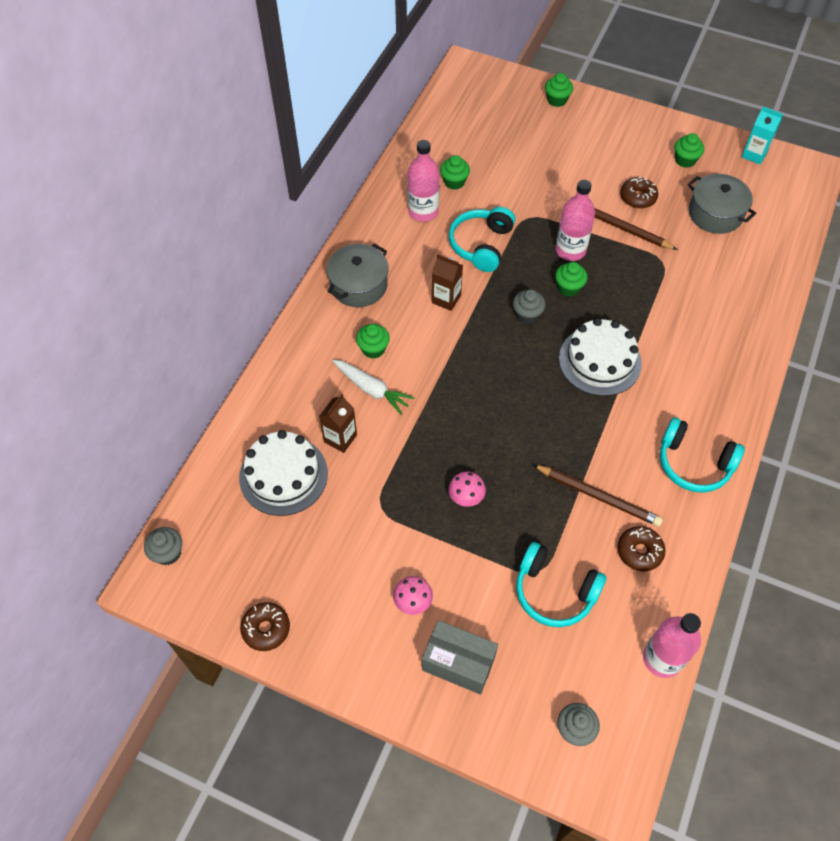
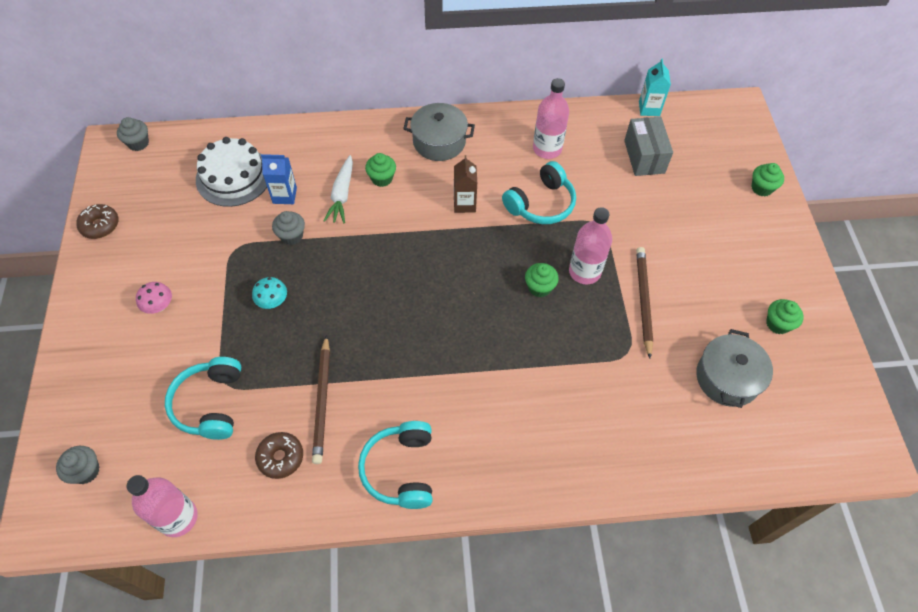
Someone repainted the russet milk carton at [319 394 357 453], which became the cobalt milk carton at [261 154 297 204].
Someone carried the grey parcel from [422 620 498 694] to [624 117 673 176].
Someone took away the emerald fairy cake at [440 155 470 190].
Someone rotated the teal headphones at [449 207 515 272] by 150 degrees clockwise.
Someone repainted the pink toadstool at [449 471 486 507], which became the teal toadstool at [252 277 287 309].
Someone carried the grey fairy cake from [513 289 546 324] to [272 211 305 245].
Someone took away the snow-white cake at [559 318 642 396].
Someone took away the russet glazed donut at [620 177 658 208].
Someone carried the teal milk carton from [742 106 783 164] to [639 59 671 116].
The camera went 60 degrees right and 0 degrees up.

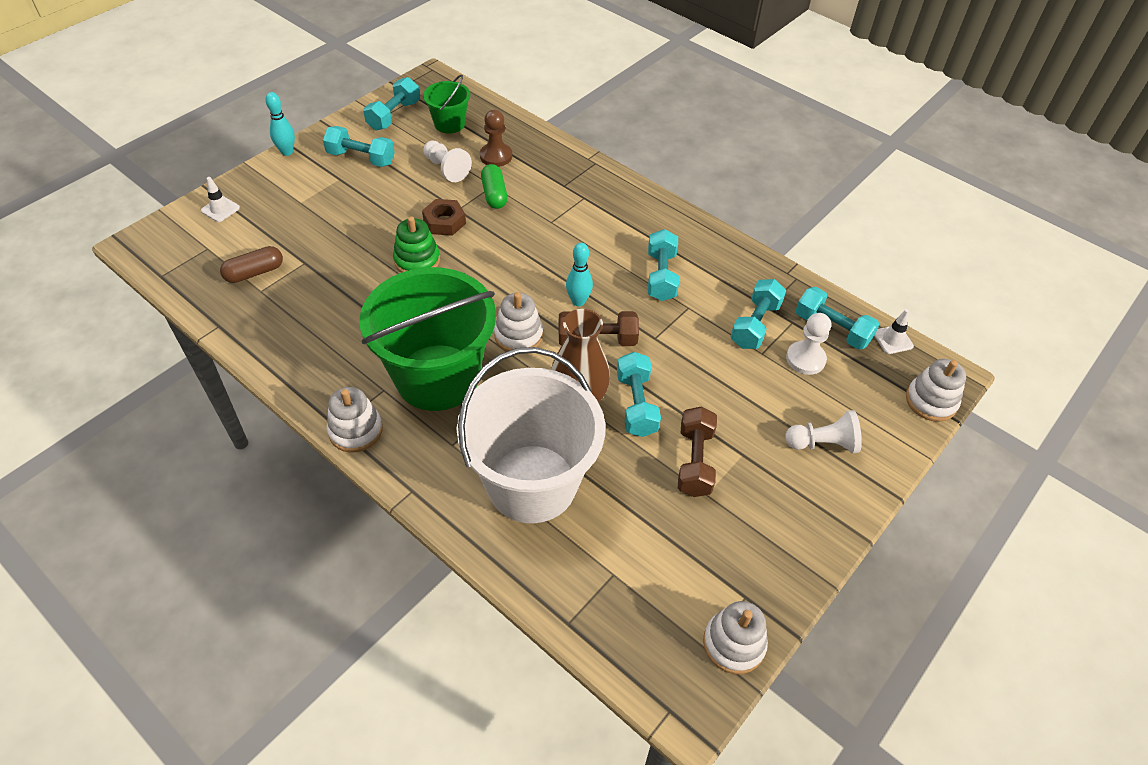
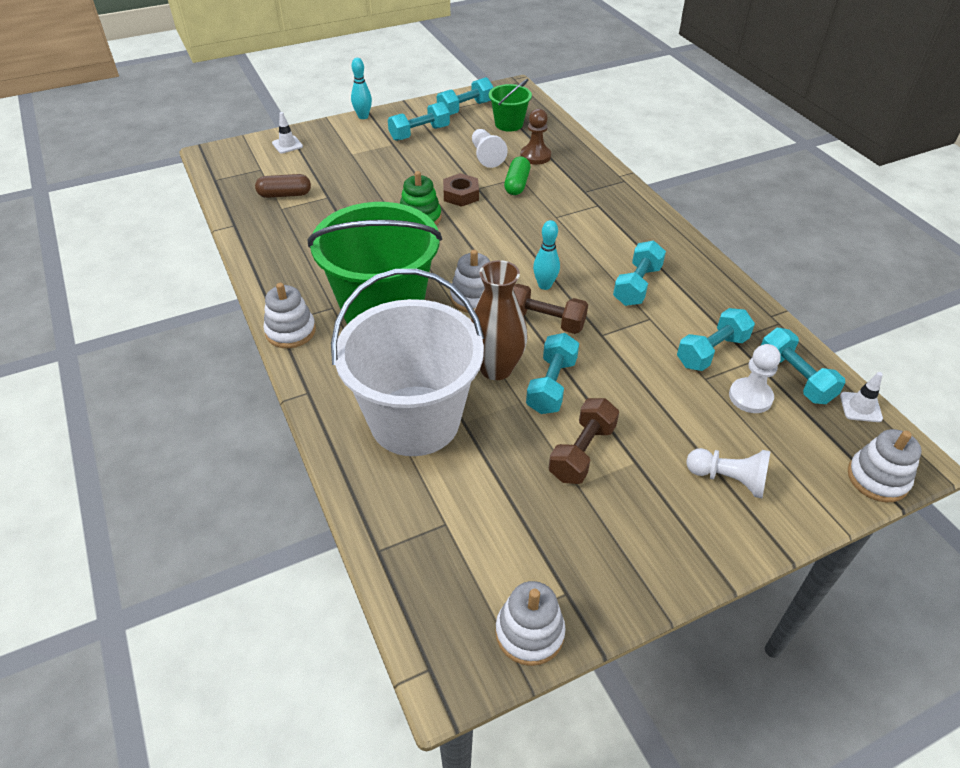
Someone rotated the teal dumbbell at [323 126 395 167] by 75 degrees counterclockwise.
The camera went 25 degrees right and 5 degrees down.

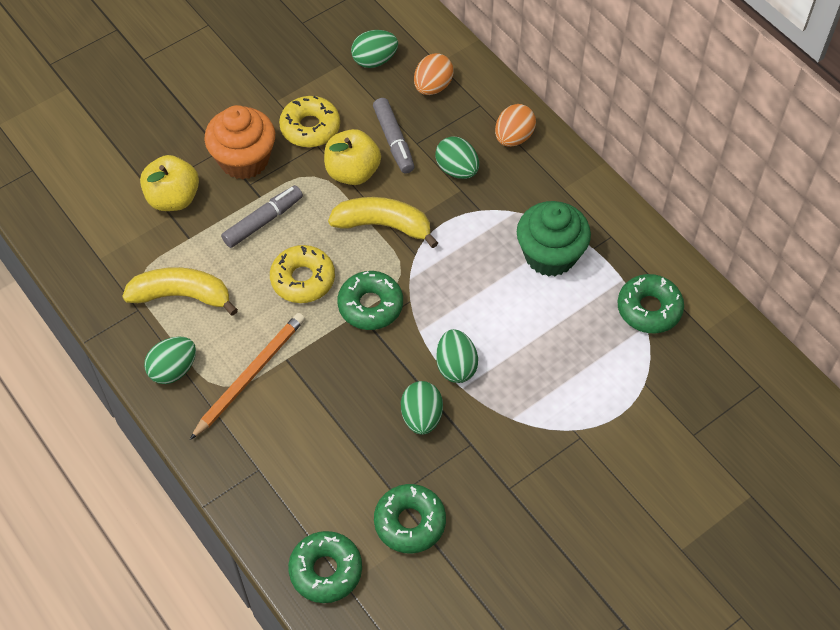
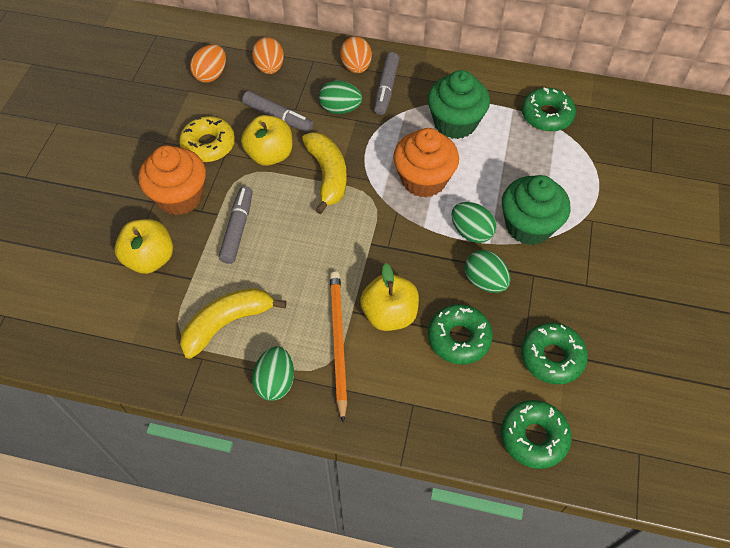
Someone took away the golden glazed donut at [270 245 335 303].
Someone rotated the golden banana at [328 197 438 248] by 105 degrees clockwise.
Someone carried the emerald glazed donut from [337 271 403 330] to [428 304 493 364].
Someone repainted the emerald egg at [351 30 398 68], which became the orange-coloured egg at [190 45 226 83].
Someone put down the golden apple fruit at [360 263 419 331].
Someone put down the grey marker at [374 52 399 115].
Someone put down the orange-coloured fairy cake at [393 128 459 198].
Someone put down the emerald fairy cake at [502 175 571 245].
The camera went 40 degrees left and 0 degrees up.

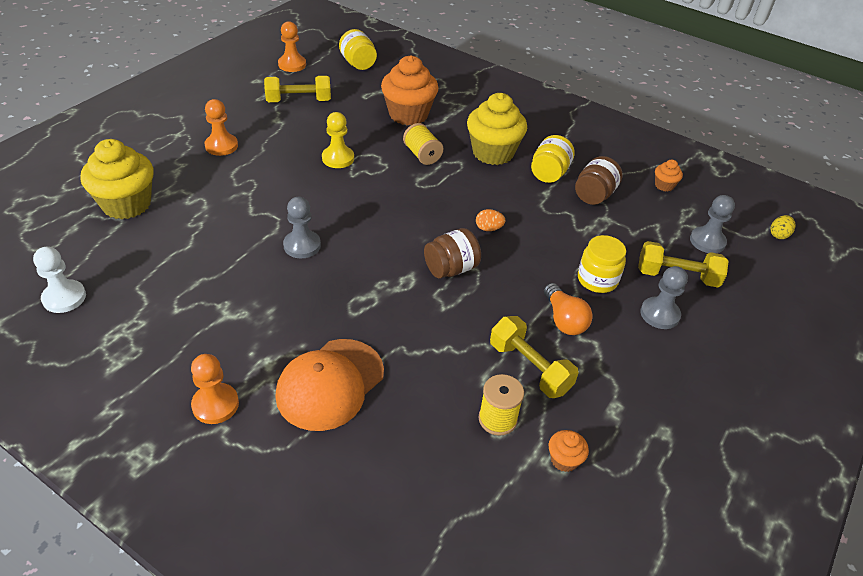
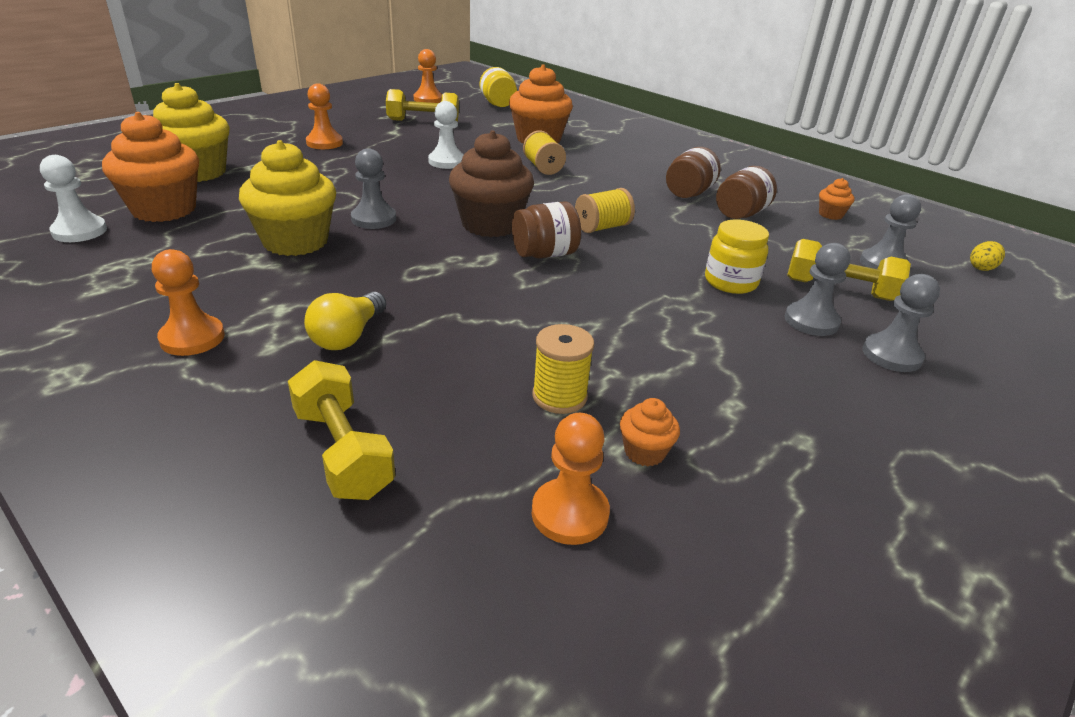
Someone swapped the orange-coloured baseball cap at [275 339 384 431] for the golden lightbulb at [304 292 386 350].
Someone repainted the golden chess pawn at [322 112 354 168], which became the snow-white chess pawn at [428 101 464 169].
Someone carried the golden fairy cake from [467 93 527 165] to [239 140 336 256].
Someone swapped the orange-coloured egg at [476 209 506 231] for the golden spool at [575 188 635 233].
Someone carried the golden dumbbell from [490 316 579 398] to [288 360 395 500].
Someone repainted the golden jar at [531 135 575 183], which became the russet jar at [666 147 721 198].
Someone took away the orange-coloured lightbulb at [544 283 593 335].
Someone put down the orange-coloured fairy cake at [102 112 199 222].
Someone put down the russet fairy cake at [449 130 534 237].
Someone put down the orange-coloured chess pawn at [532 413 610 545].
Someone put down the grey chess pawn at [862 274 940 372].
The camera went 10 degrees right and 10 degrees down.

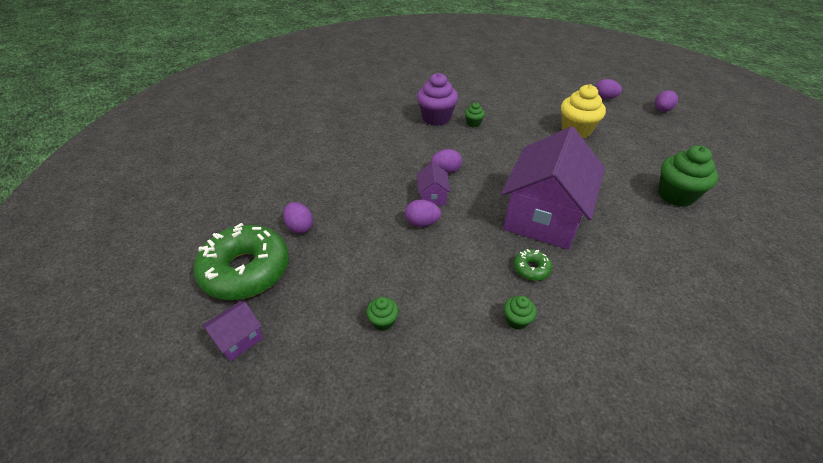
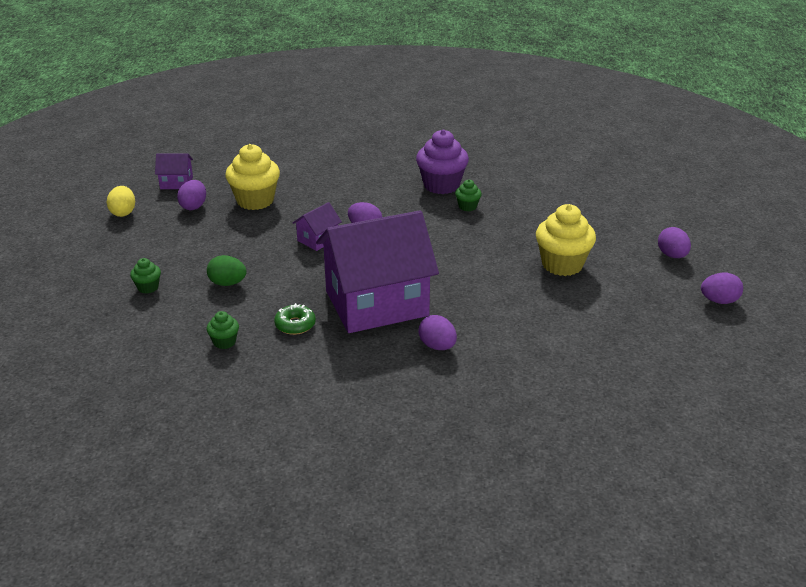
Someone swapped the emerald glazed donut at [194 223 289 300] for the golden egg at [107 186 135 217].
Someone carried the violet toy house from [202 301 263 361] to [155 153 193 189].
Someone carried the violet egg from [405 200 441 227] to [418 315 457 350].
Someone took away the emerald fairy cake at [658 146 718 207].
Someone put down the emerald egg at [207 255 247 286].
Someone put down the golden fairy cake at [225 144 280 210].
The camera went 45 degrees right and 10 degrees down.

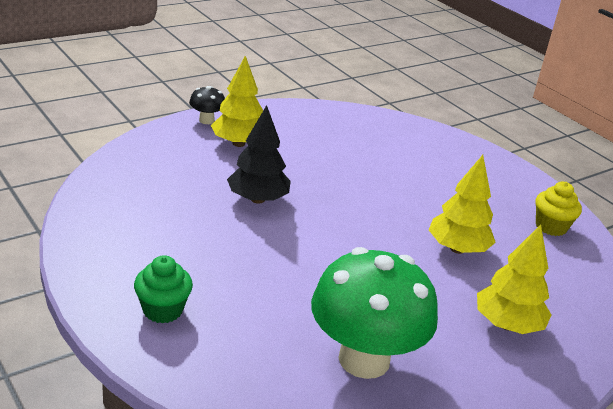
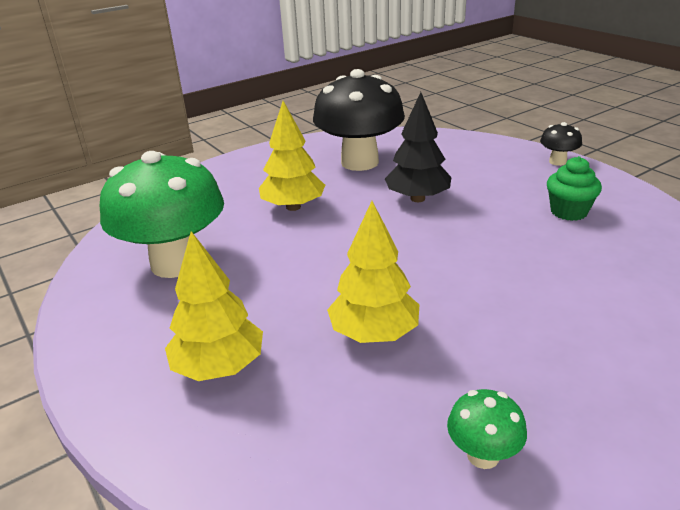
Someone carried the emerald fairy cake from [134 255 193 323] to [547 156 602 221].
Someone carried the golden toy tree from [211 56 263 147] to [259 101 325 211].
Someone swapped the golden fairy cake at [536 182 582 236] for the emerald toadstool at [447 389 527 469].
Someone put down the black toadstool at [313 69 405 171].
The camera went 95 degrees right and 0 degrees up.

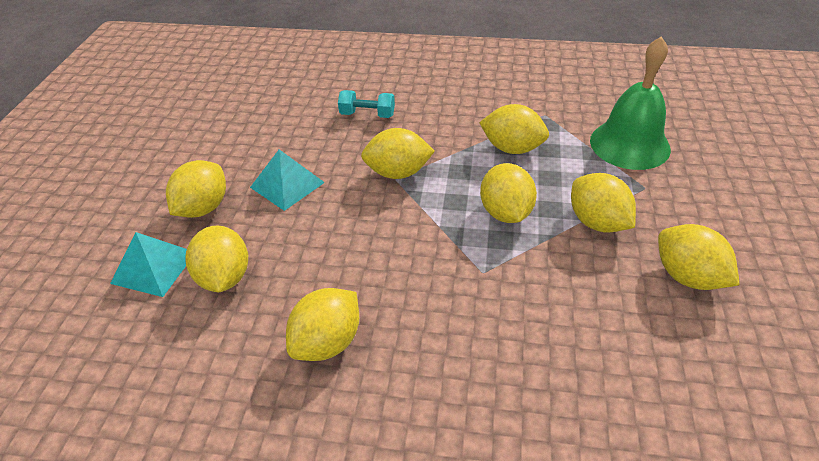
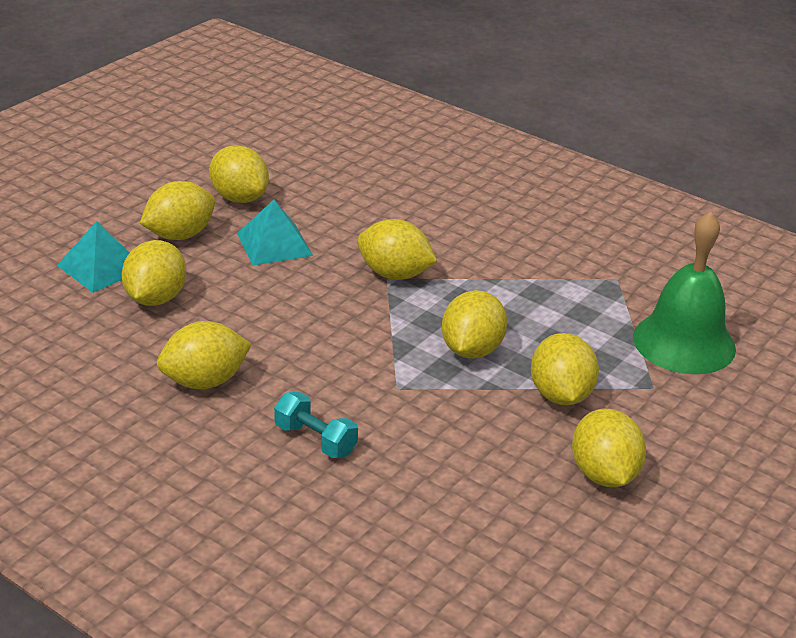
Someone carried the teal dumbbell from [338 90 395 118] to [274 392 358 458].
Someone carried the golden citrus fruit from [479 104 549 154] to [209 145 269 203].
The camera went 25 degrees right and 10 degrees down.

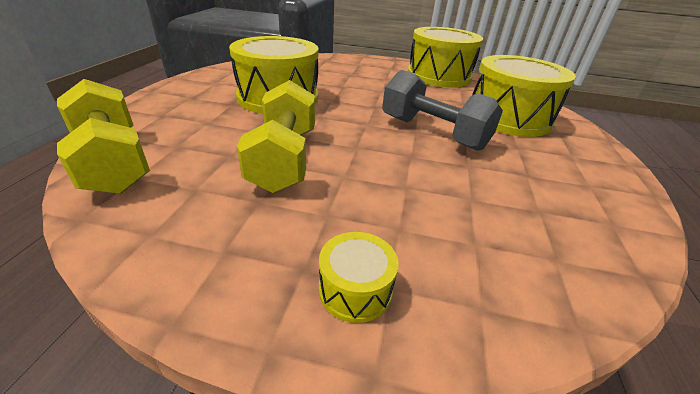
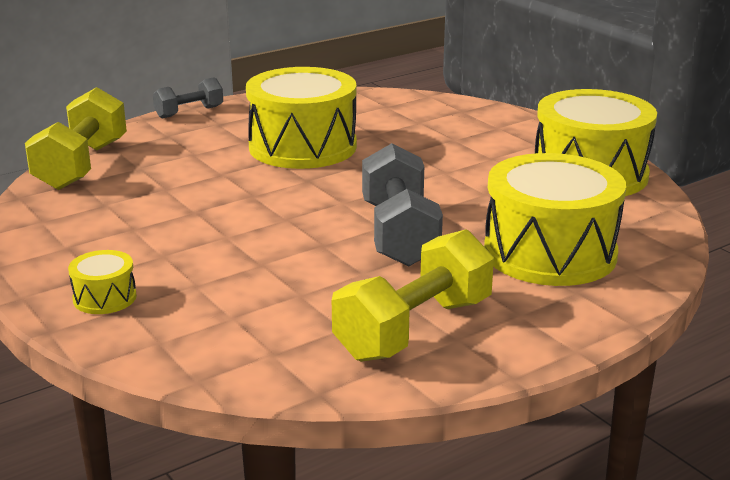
Someone carried the golden dumbbell from [237 80 315 193] to [332 229 494 362].
Someone put down the grey dumbbell at [153 77 223 119].
The camera went 45 degrees right and 10 degrees down.

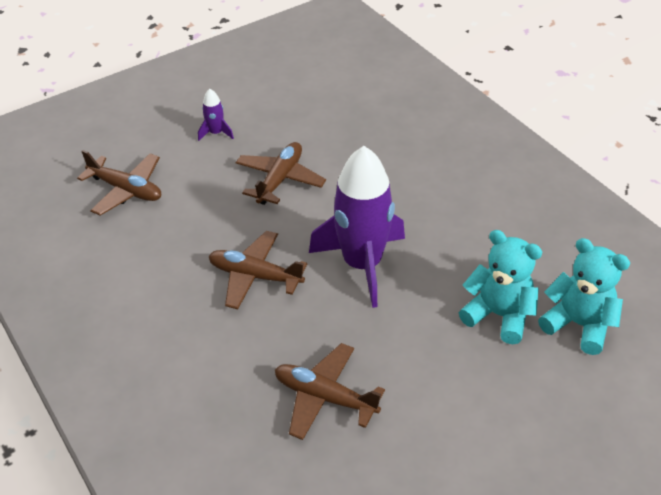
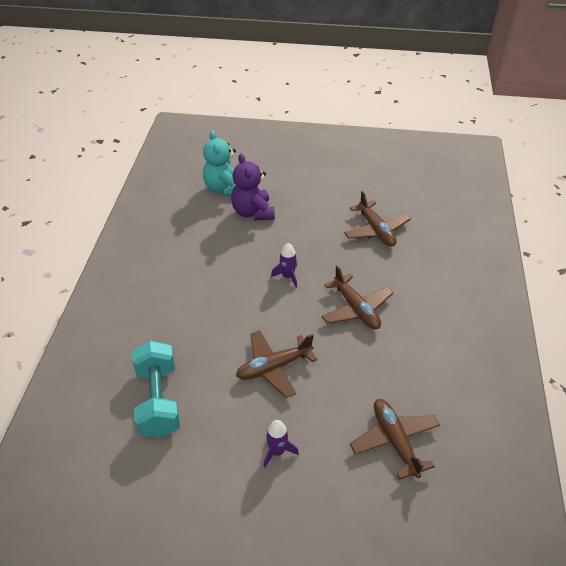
Someone scaled the violet spaceship at [309 146 405 308] by 0.41.
Someone repainted the teal teddy at [459 230 542 344], which became the violet teddy at [231 154 275 220].
Someone put down the teal dumbbell at [132 340 180 438].
The camera went 140 degrees left and 0 degrees up.

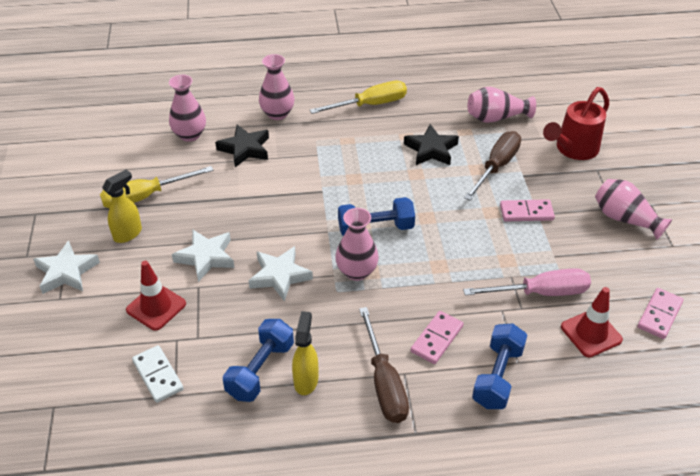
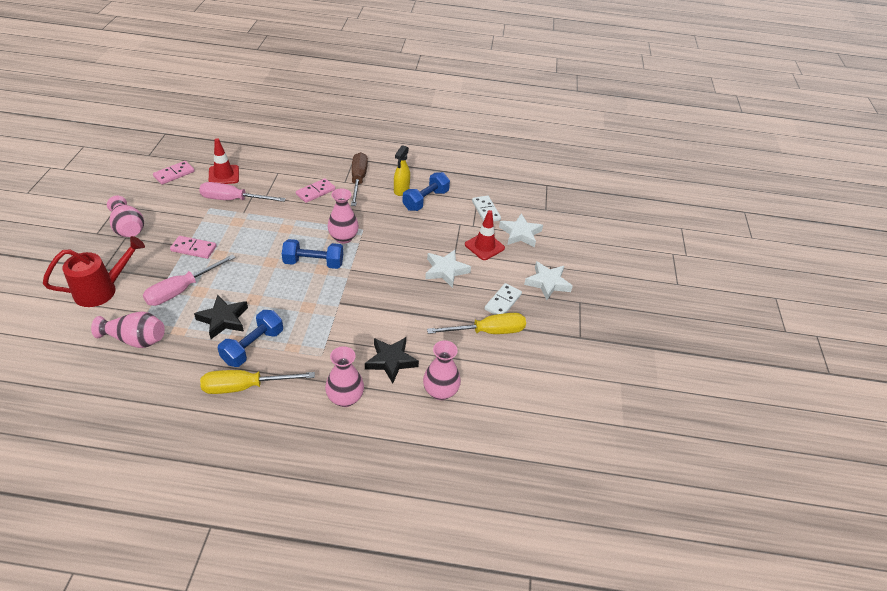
Someone swapped the golden sprayer at [102 170 142 243] for the snow-white domino tile at [484 283 522 315].
Someone carried the snow-white five-pointed star from [249 246 313 302] to [499 213 543 248].
Someone repainted the russet hand screwdriver at [464 131 521 201], which became the pink hand screwdriver at [143 254 236 306].
Someone carried the cobalt dumbbell from [472 324 527 409] to [218 310 283 367].
The camera went 170 degrees left and 0 degrees up.

